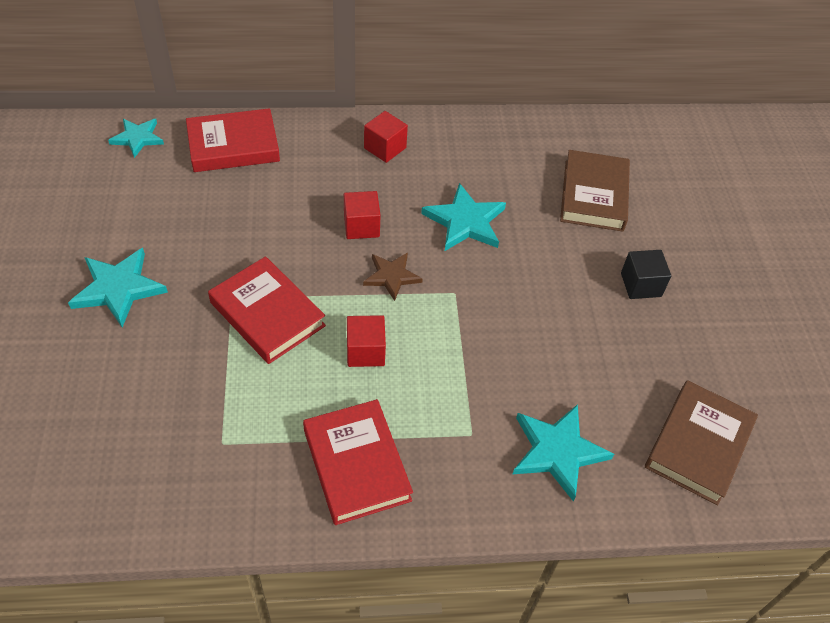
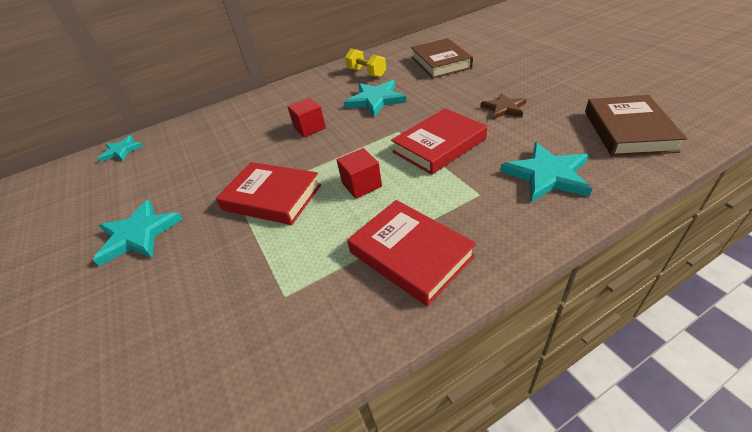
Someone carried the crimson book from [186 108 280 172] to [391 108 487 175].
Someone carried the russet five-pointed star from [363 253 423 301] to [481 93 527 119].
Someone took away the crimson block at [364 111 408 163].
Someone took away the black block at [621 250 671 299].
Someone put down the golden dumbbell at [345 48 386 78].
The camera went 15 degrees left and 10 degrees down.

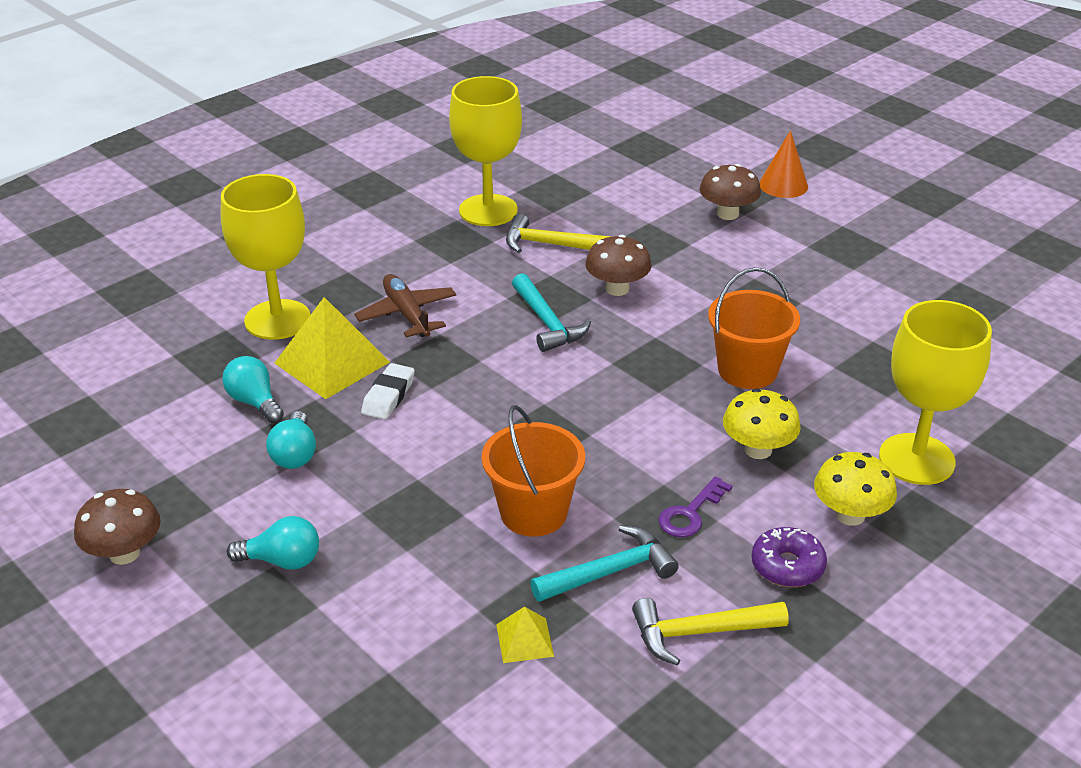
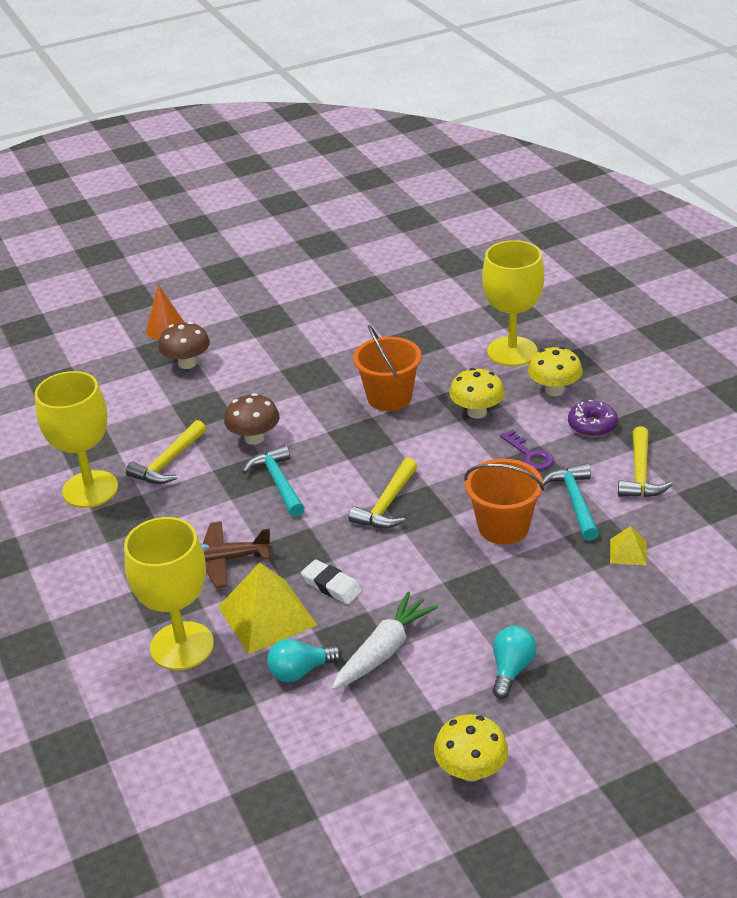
Someone repainted the russet toadstool at [74 489 161 565], which became the golden toadstool at [434 714 508 782].
Someone swapped the teal lightbulb at [266 411 316 469] for the snow-white root vegetable at [332 592 438 690].
Someone rotated the teal hammer at [512 273 591 352] by 105 degrees counterclockwise.
Someone put down the golden hammer at [349 458 418 529].
The camera went 70 degrees left and 0 degrees up.

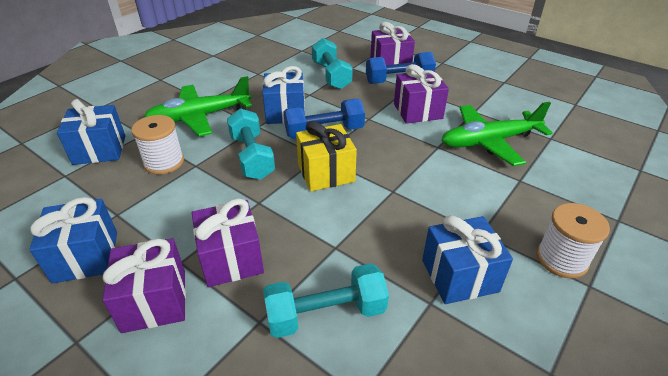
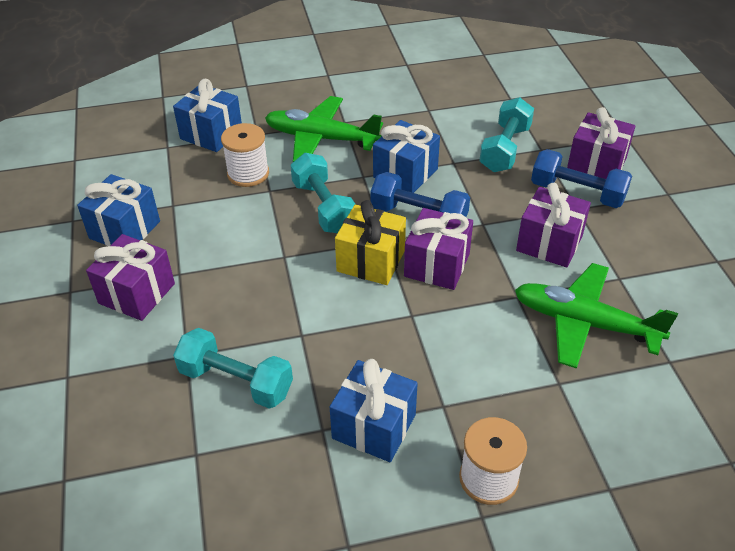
Someone carried the violet wrapped gift from [192 198 264 287] to [404 208 473 290].
Someone rotated the teal dumbbell at [227 108 275 180] by 45 degrees counterclockwise.
The camera went 40 degrees right and 5 degrees up.

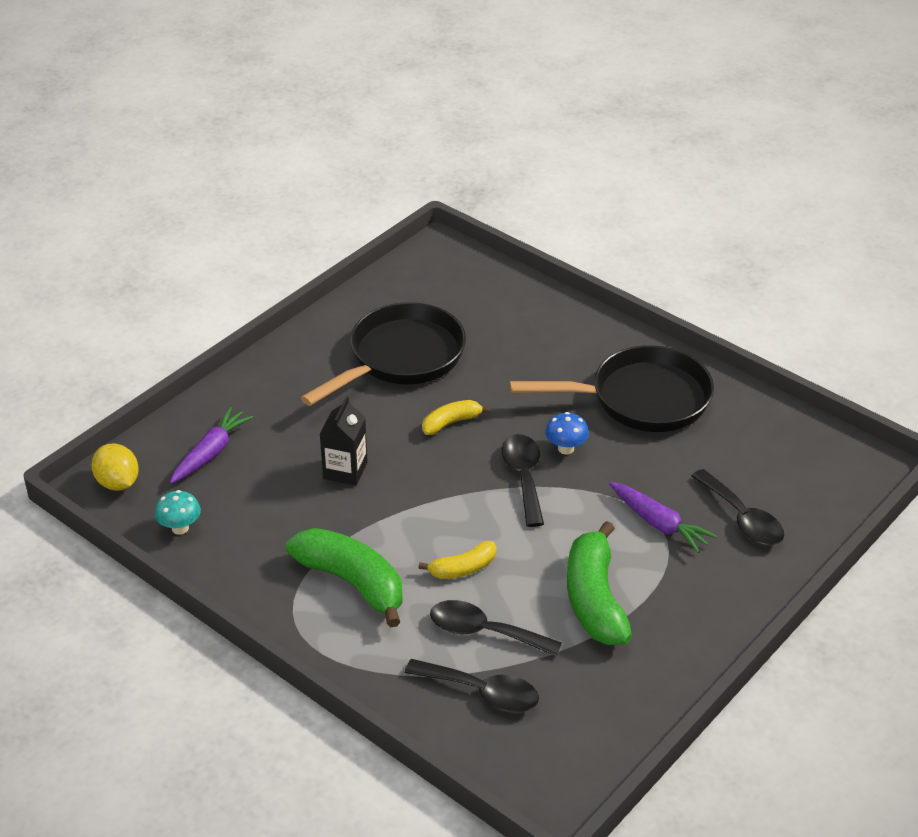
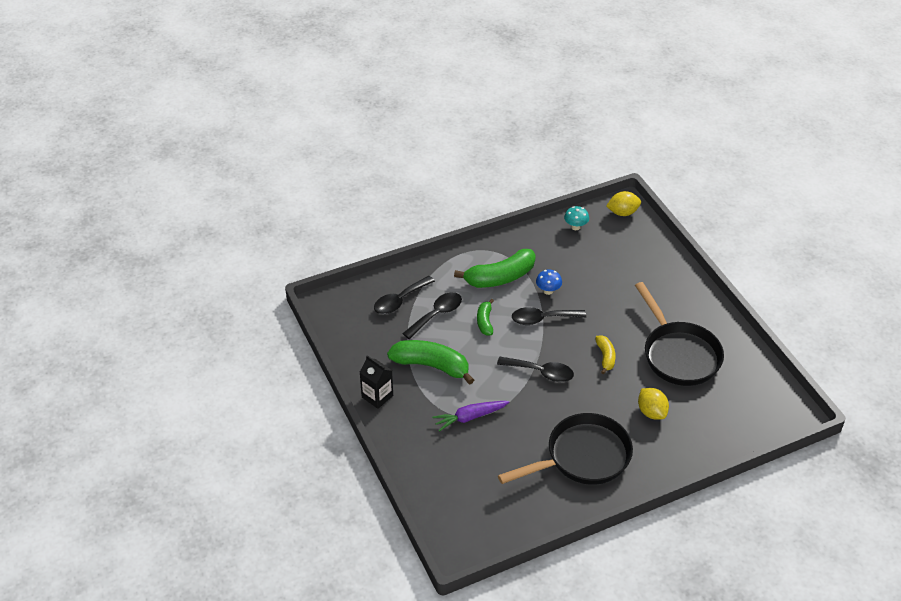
Someone took away the violet root vegetable at [170 407 253 484].
Someone carried the black milk carton from [320 396 368 486] to [360 355 393 409].
Someone repainted the golden banana at [419 541 496 579], which became the emerald banana at [477 299 494 336].
Someone rotated the black pan at [509 345 714 432] by 135 degrees counterclockwise.
Someone carried the cobalt toadstool from [545 412 589 455] to [536 270 562 295].
Someone carried the black spoon from [692 469 784 545] to [512 307 586 325].
Someone put down the golden citrus fruit at [638 388 669 420].
The camera went 115 degrees right and 5 degrees up.

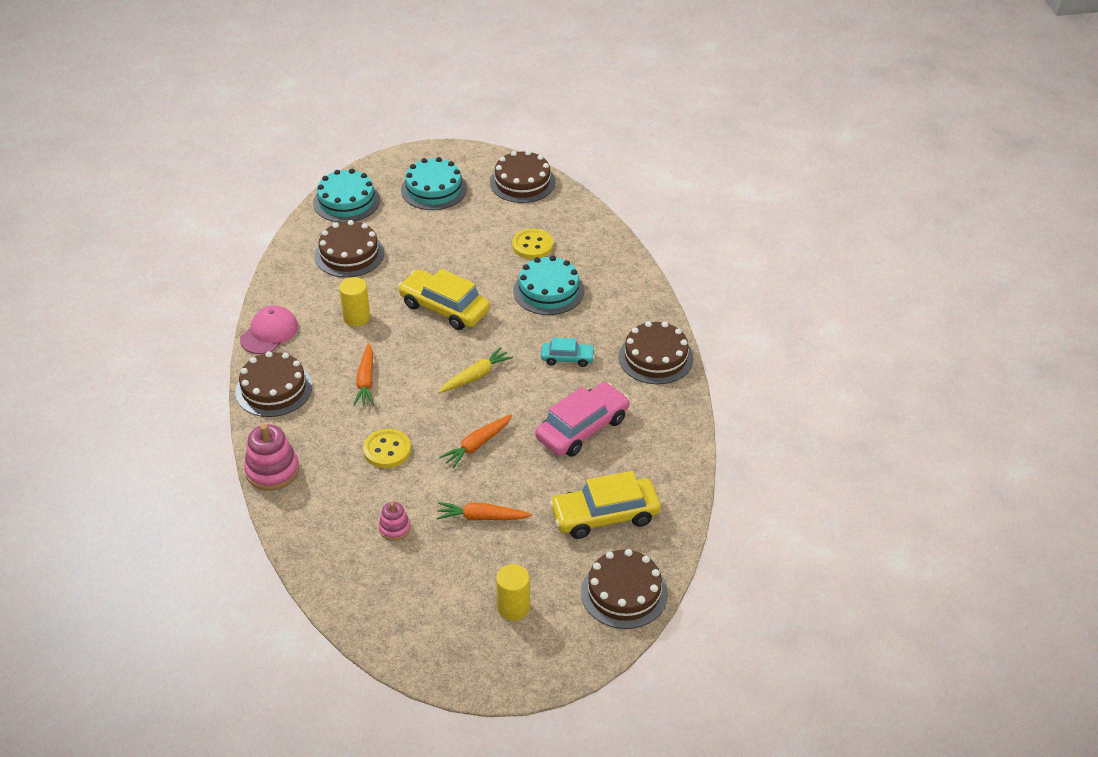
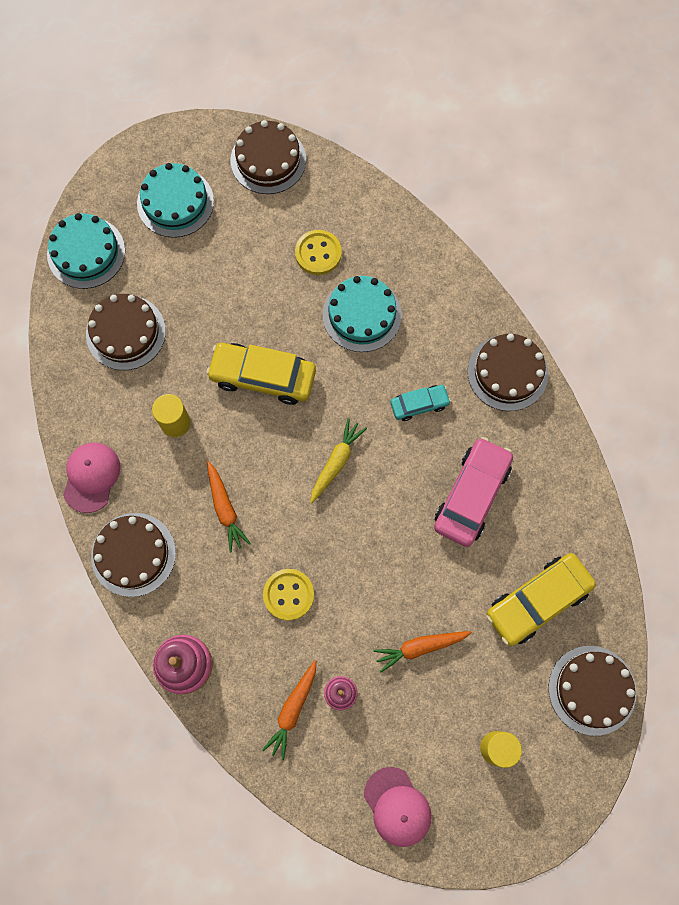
Someone carried the orange-coloured root vegetable from [439 414 512 469] to [262 660 316 760].
Someone put down the pink baseball cap at [364 767 432 847].
The camera went 20 degrees left and 30 degrees up.

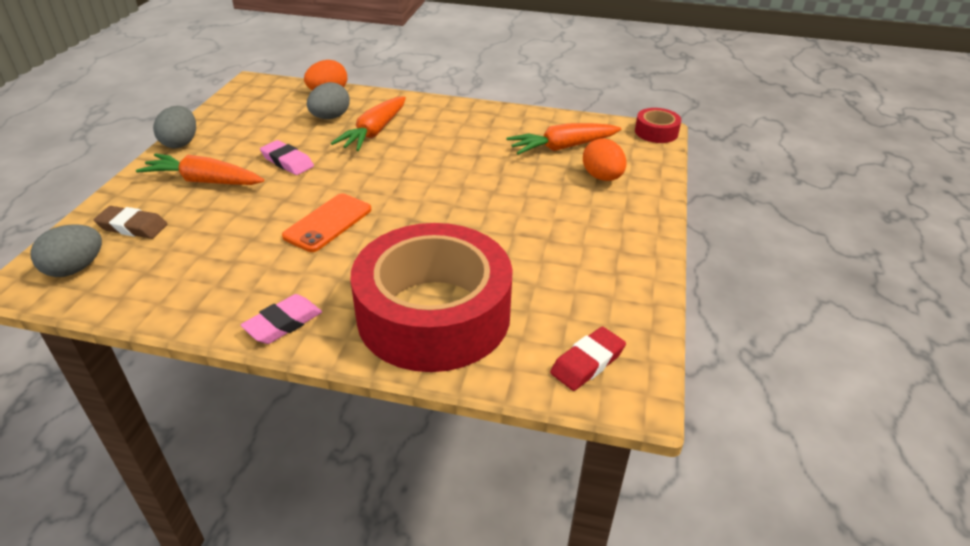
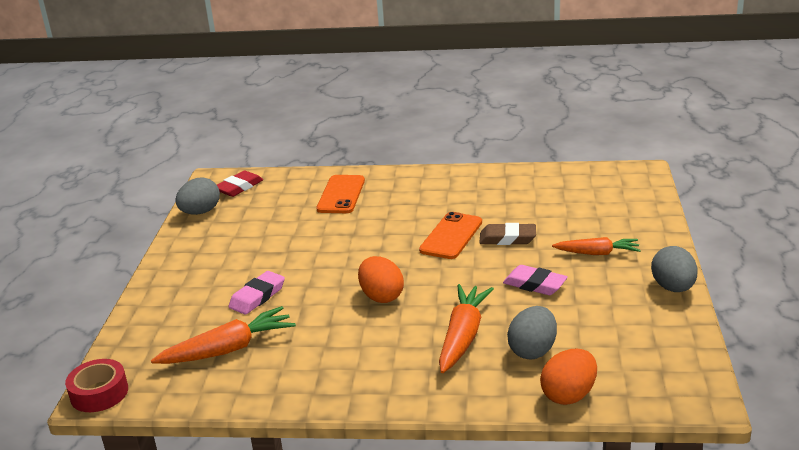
Someone carried the grey egg from [30 224 102 277] to [175 177 220 215].
Someone carried the russet eraser from [94 206 167 239] to [480 223 536 245].
Someone scaled the orange-coloured root vegetable at [136 154 264 185] by 0.66.
Someone carried the pink eraser from [241 294 322 344] to [228 271 285 315].
Someone swapped the crimson roll of tape at [351 223 513 372] for the orange-coloured mobile phone at [316 175 365 213].
Someone carried the orange-coloured egg from [583 138 626 181] to [358 256 404 303].
The camera went 175 degrees right and 10 degrees down.

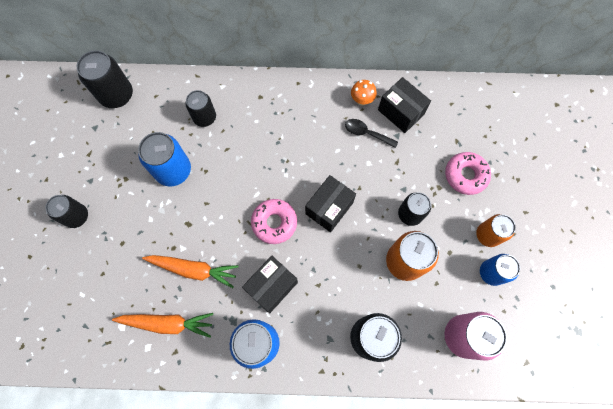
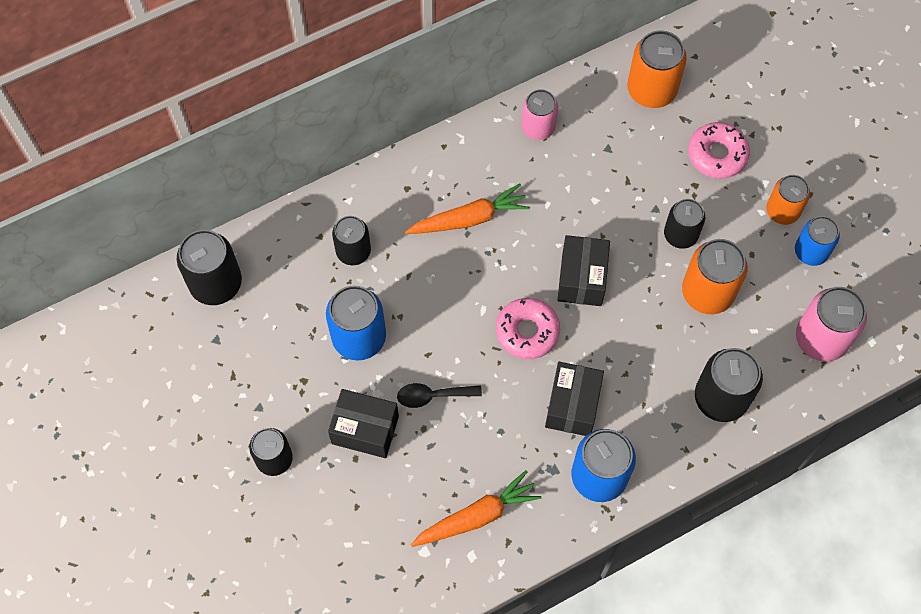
Someone carried the orange-coloured root vegetable from [142 255 239 288] to [405 183 530 234].
Someone carried the black spoon from [345 119 398 148] to [397 383 482 408].
Someone swapped the orange-coloured toadstool at [351 80 377 106] for the pink tin at [522 89 558 140].
Someone carried the black parcel from [378 77 431 133] to [328 389 399 458].
Someone put down the orange-coloured tin at [627 30 687 108].
The camera went 30 degrees left and 5 degrees down.

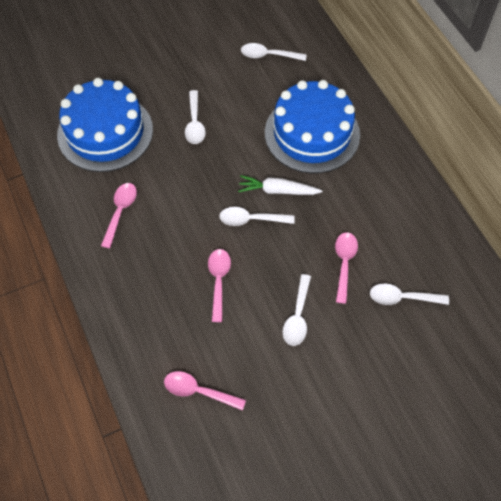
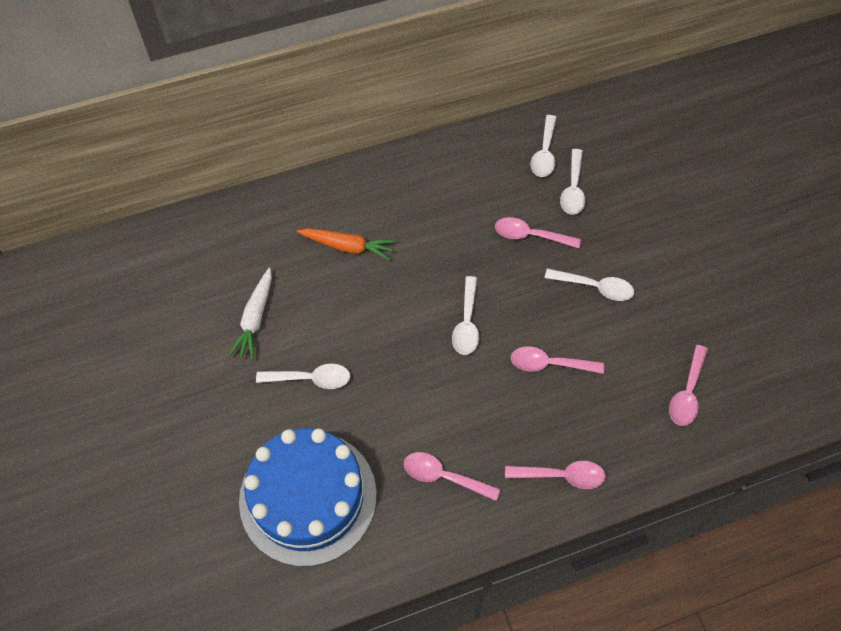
Someone carried the snow-white root vegetable from [238 175 323 195] to [229 268 272 360].
Someone carried the snow-white spoon from [241 43 307 61] to [531 115 557 177].
Someone swapped the cobalt cake at [265 80 360 173] for the orange-coloured root vegetable at [297 228 395 261].
Someone put down the pink spoon at [505 461 606 489].
The camera went 85 degrees left and 0 degrees up.

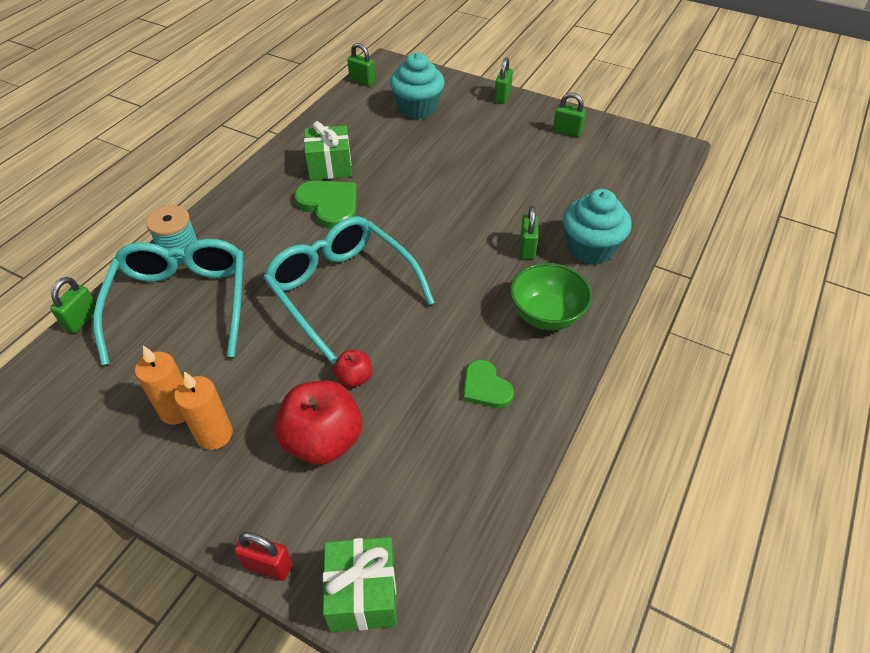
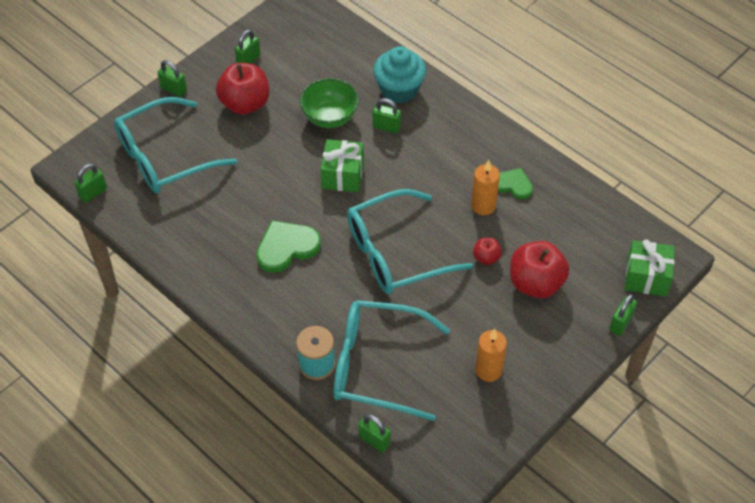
Someone carried the orange-coloured candle from [174 371 233 450] to [471 160 500 215].
Someone repainted the crimson lock at [234 532 293 581], which became the emerald lock at [609 294 637 336].
Someone carried the emerald wrapped gift from [304 121 352 180] to [320 139 364 192].
Someone swapped the teal fairy cake at [390 53 445 119] for the teal spectacles at [114 97 237 193].
Someone rotated the emerald heart shape at [463 360 514 408] by 135 degrees counterclockwise.
Someone carried the emerald serving bowl from [510 263 592 330] to [300 78 359 128].
Someone put down the crimson apple fruit at [216 63 269 115].
The camera went 75 degrees left and 5 degrees up.

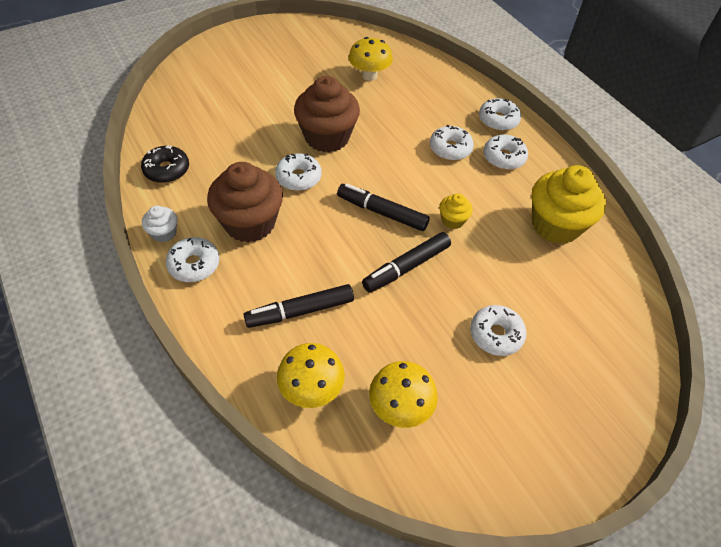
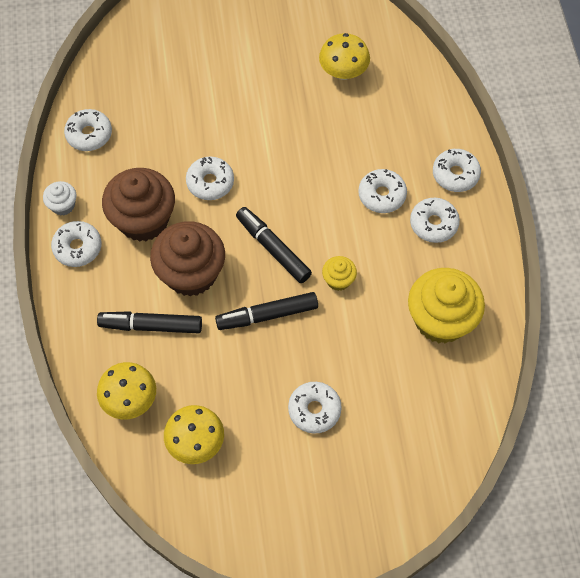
Someone repainted the black glazed donut at [141 146 189 183], which became the snow-white glazed donut at [64 109 112 151].
Someone carried the russet fairy cake from [294 76 360 153] to [150 221 225 297].
The camera went 25 degrees right and 10 degrees up.

